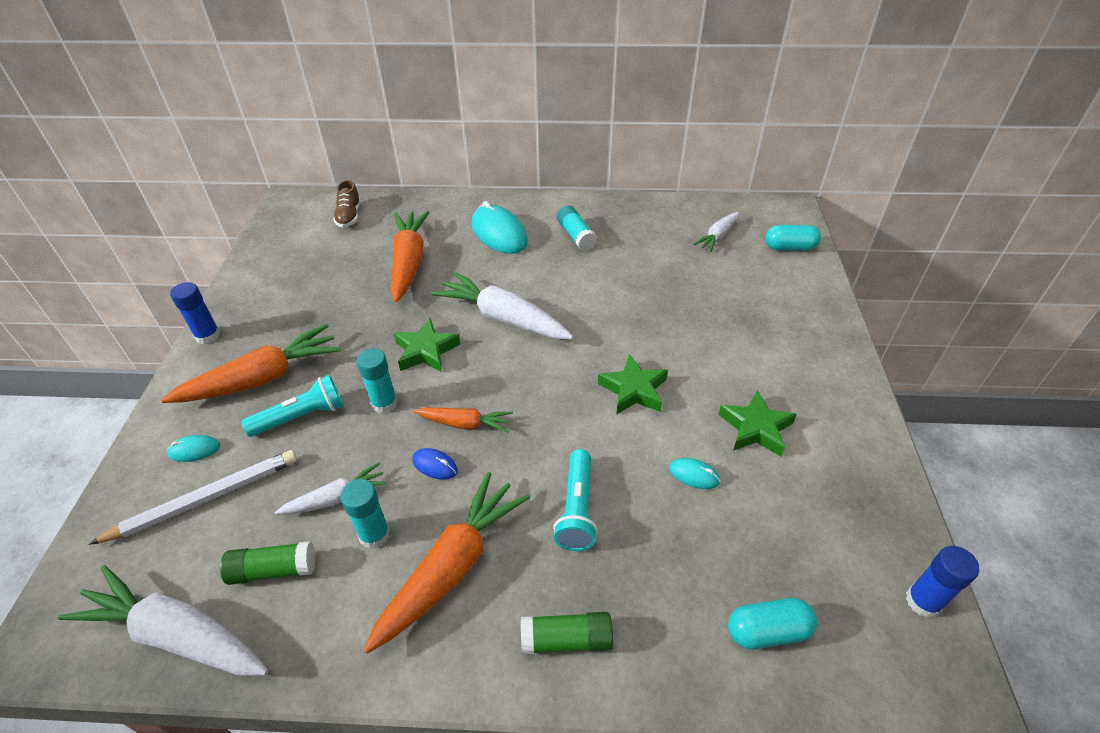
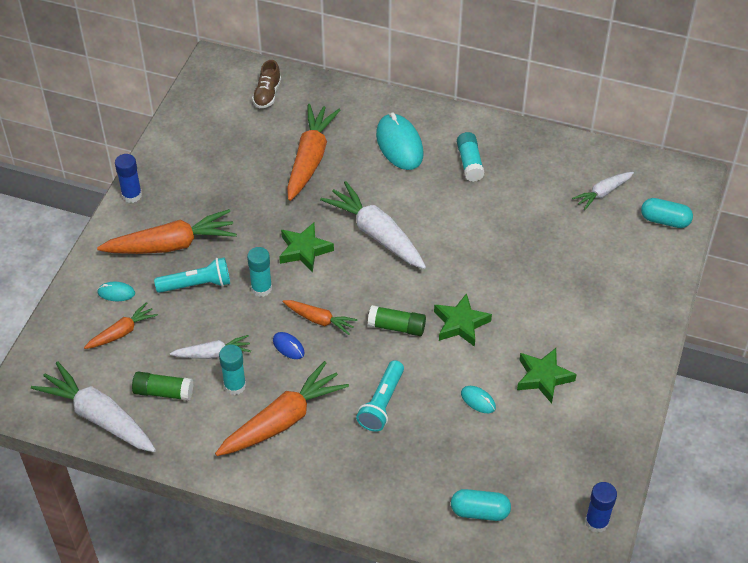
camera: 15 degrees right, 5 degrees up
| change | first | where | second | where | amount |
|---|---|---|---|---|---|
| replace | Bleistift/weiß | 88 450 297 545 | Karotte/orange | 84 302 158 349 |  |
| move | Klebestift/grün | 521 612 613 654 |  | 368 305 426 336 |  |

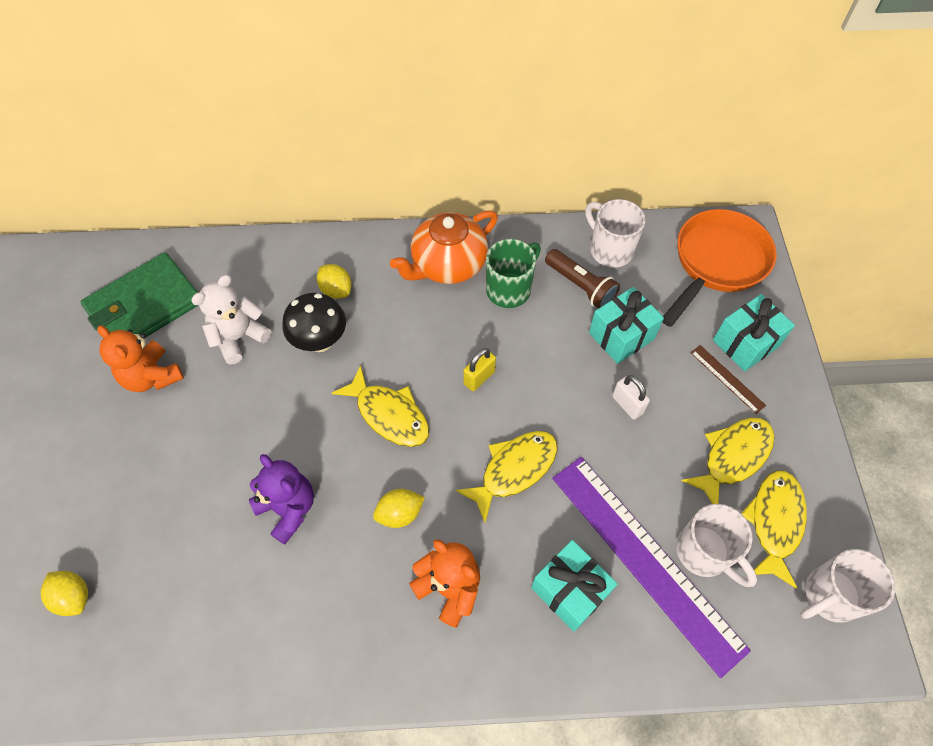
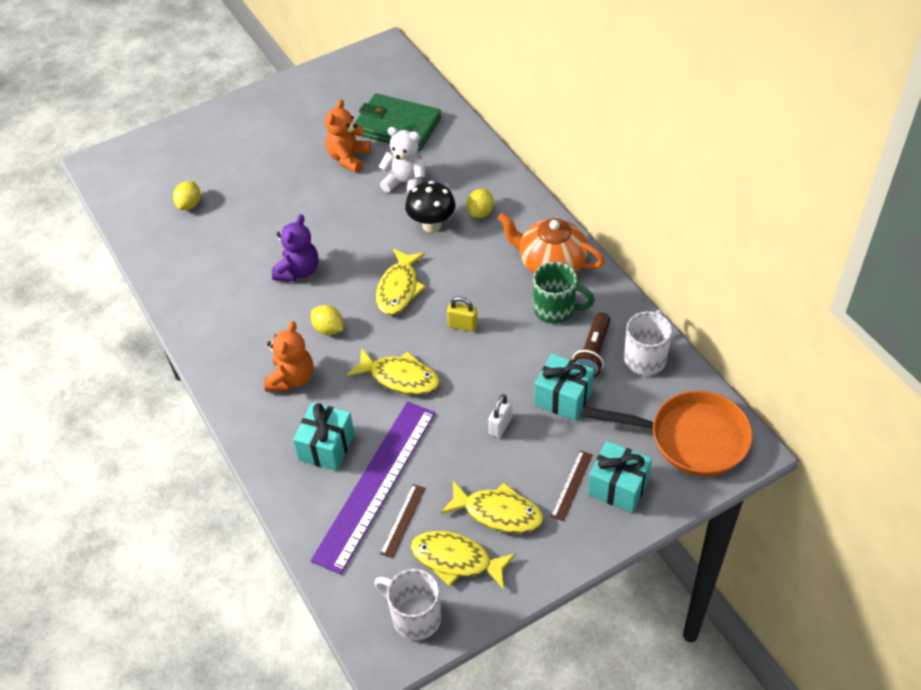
camera: 65 degrees right, 10 degrees down
| change | first | where | second | where | amount |
|---|---|---|---|---|---|
| rotate | Fisch/gelb | 741 471 807 589 |  | 411 531 516 590 | 150 degrees counterclockwise |
| replace | Tasse/weiß | 676 504 757 587 | Lineal/braun | 380 484 425 558 |  |

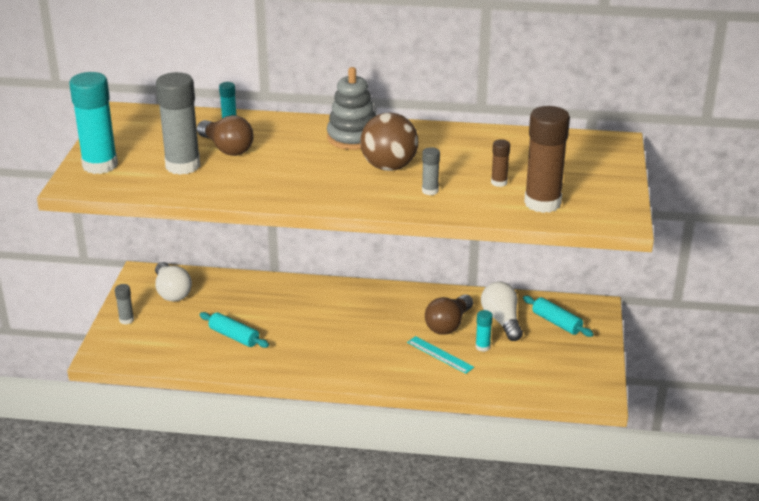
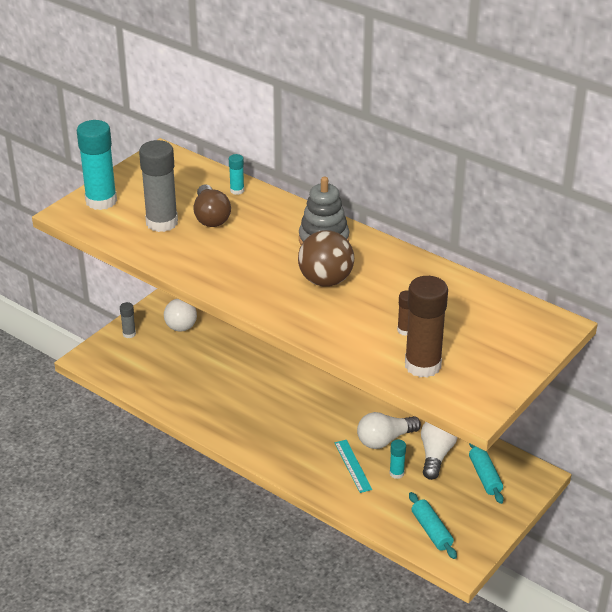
camera: 30 degrees right, 5 degrees up
| change | first | where | second | where | amount |
|---|---|---|---|---|---|
| delete | Klebestift/grau | 422 147 440 195 |  |  |  |
| recolor | Glühbirne/braun | 425 294 473 335 | Glühbirne/weiß | 357 412 421 449 |  |
| move | Nudelholz/türkis | 200 312 269 348 |  | 409 492 457 559 |  |

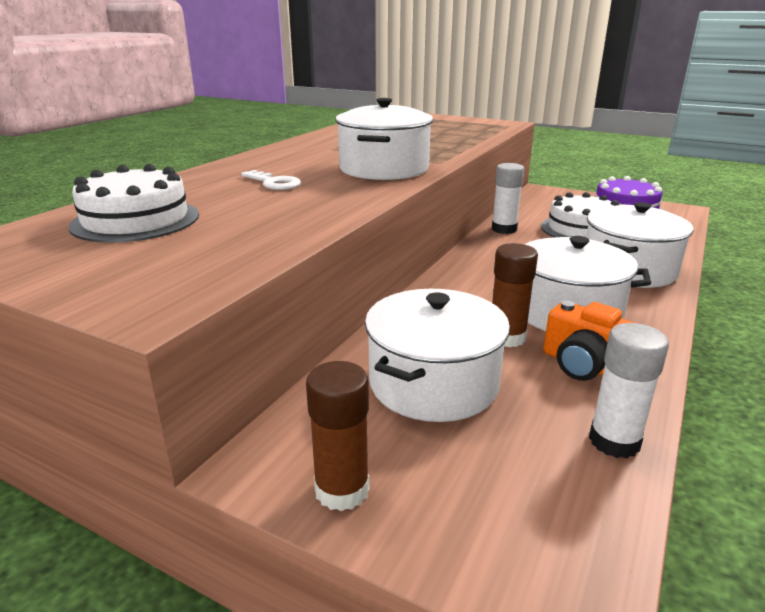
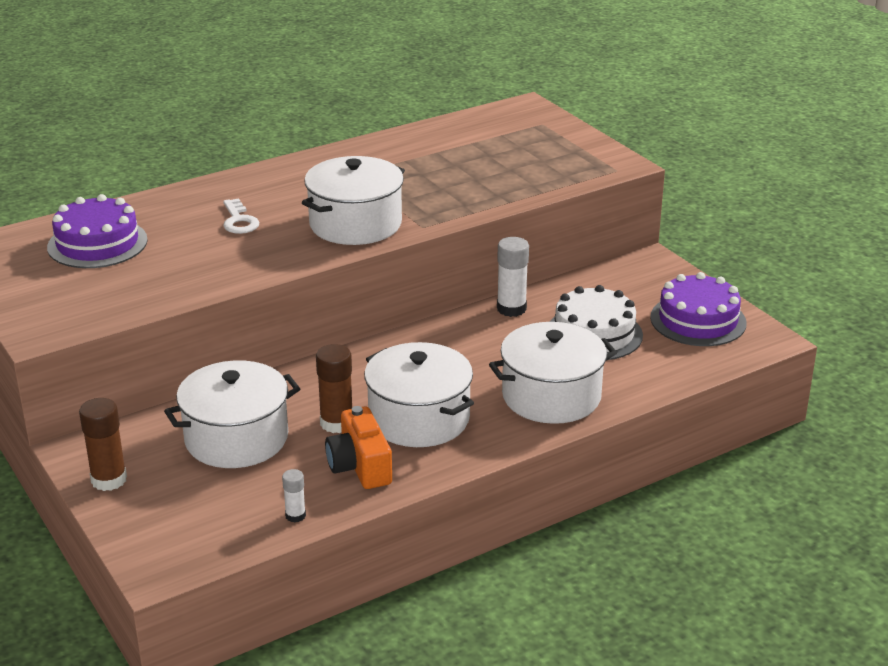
camera: 30 degrees right, 5 degrees up
| change | first | where | second | where | amount |
|---|---|---|---|---|---|
| recolor | Kuchen/weiß | 68 164 199 243 | Kuchen/lila | 47 194 148 268 |  |
| resize | Klebestift/weiß | 589 323 669 458 |  | 282 469 306 522 | x0.56 |

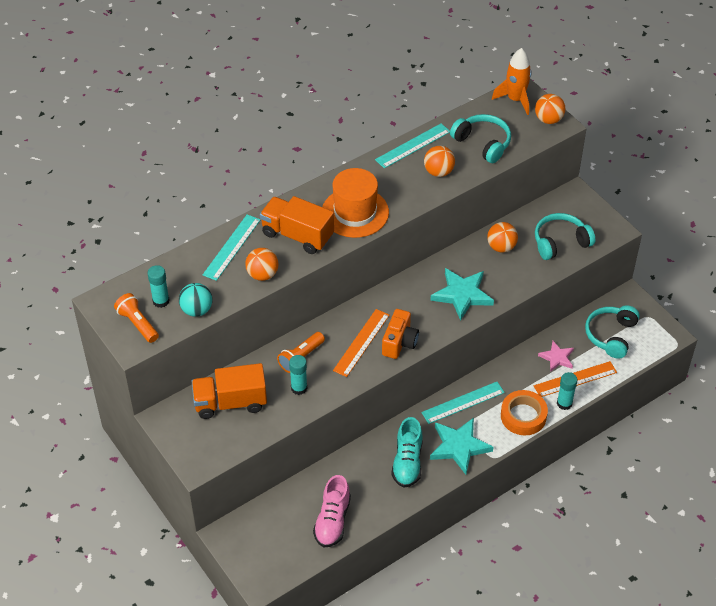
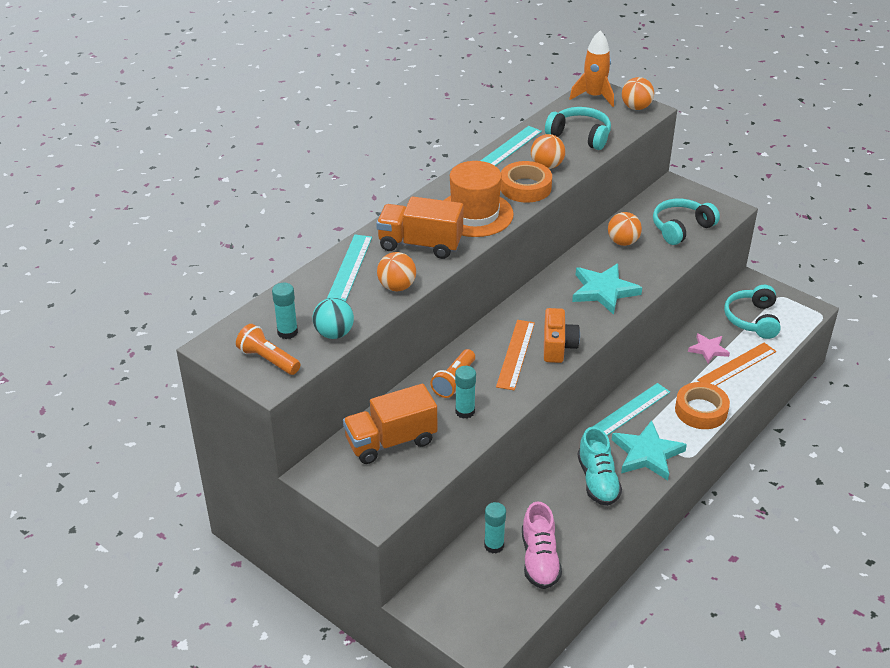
camera: 15 degrees left, 10 degrees down
| change | first | where | second | where | amount |
|---|---|---|---|---|---|
| move | Klebestift/türkis | 557 372 578 410 |  | 484 502 506 554 |  |
| insert |  |  | Klebeband/orange | 500 161 552 203 |  |

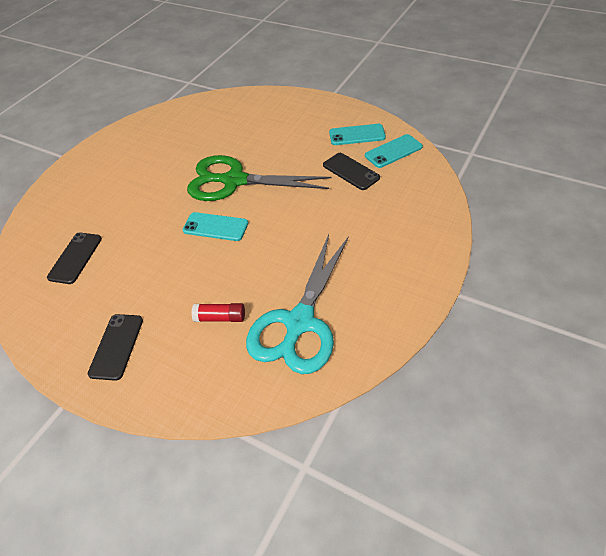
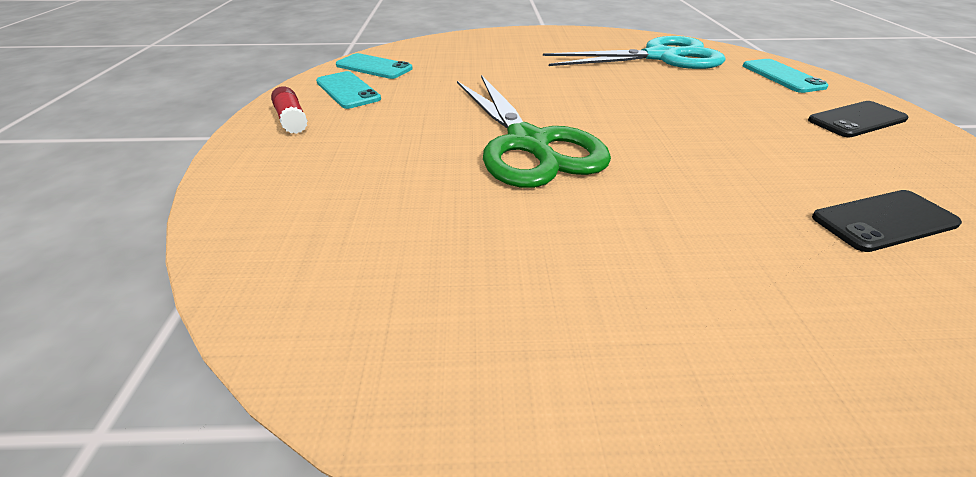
camera: 125 degrees left, 10 degrees down
| change | first | where | second | where | amount |
|---|---|---|---|---|---|
| delete | Handy/schwarz | 323 153 380 190 |  |  |  |
| move | Handy/türkis | 182 212 248 241 |  | 743 59 828 93 |  |
| move | Klebestift/rot | 192 303 245 322 |  | 271 86 308 134 |  |

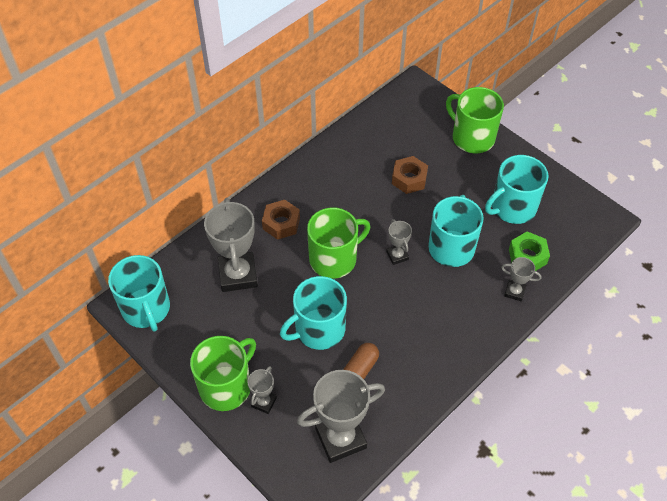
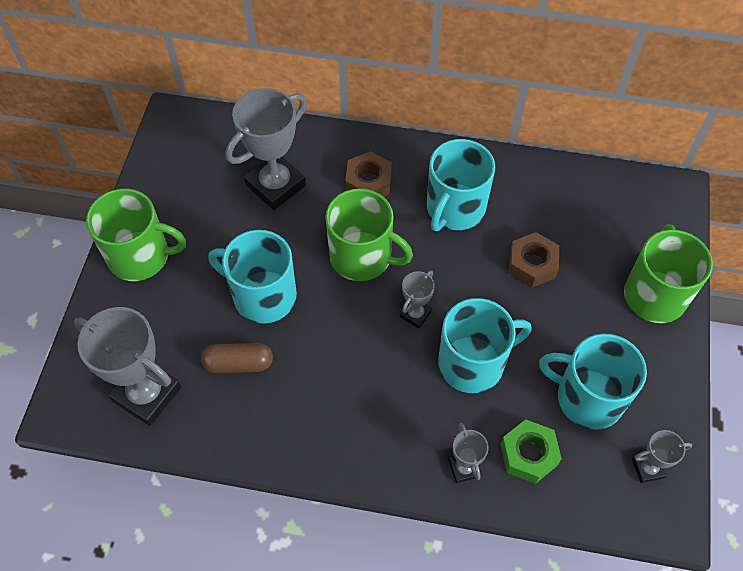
camera: 55 degrees right, 5 degrees up
| change | first | where | second | where | amount |
|---|---|---|---|---|---|
| move | Tasse/türkis | 108 255 170 332 |  | 427 139 495 231 |  |
| move | Pokal/grau | 247 366 277 414 |  | 632 430 692 483 |  |

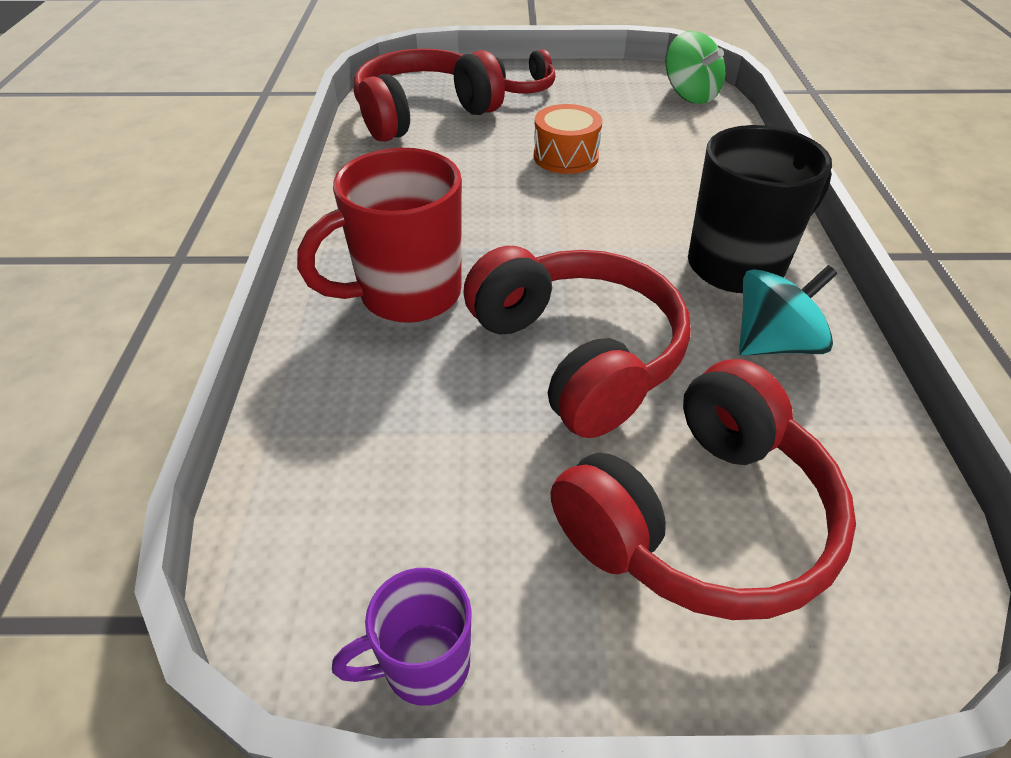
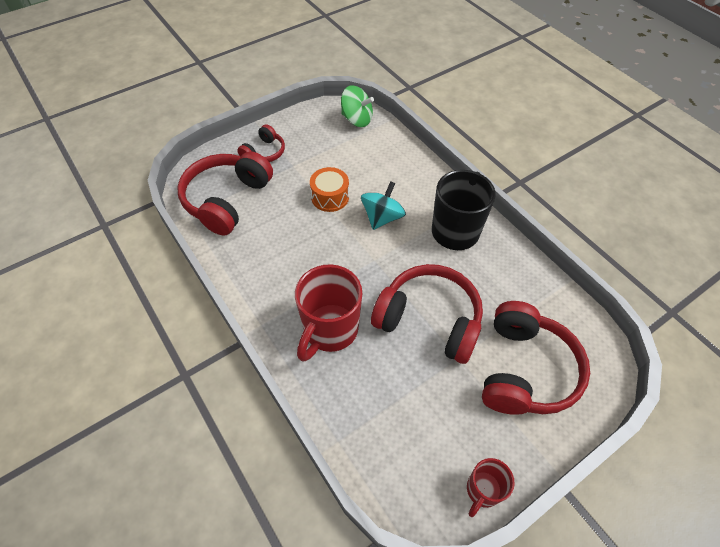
camera: 35 degrees left, 10 degrees up
| change | first | where | second | where | amount |
|---|---|---|---|---|---|
| move | Kreisel/türkis | 739 265 838 356 |  | 361 181 406 230 |  |
| recolor | Tasse/lila | 332 568 472 706 | Tasse/rot | 467 458 515 517 |  |

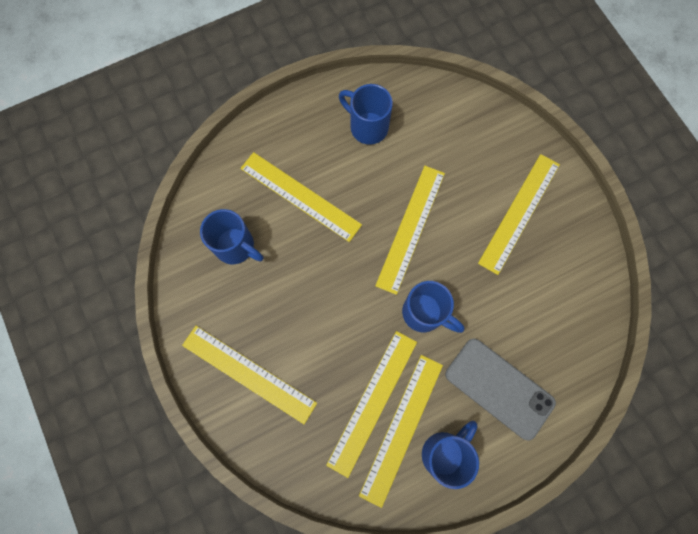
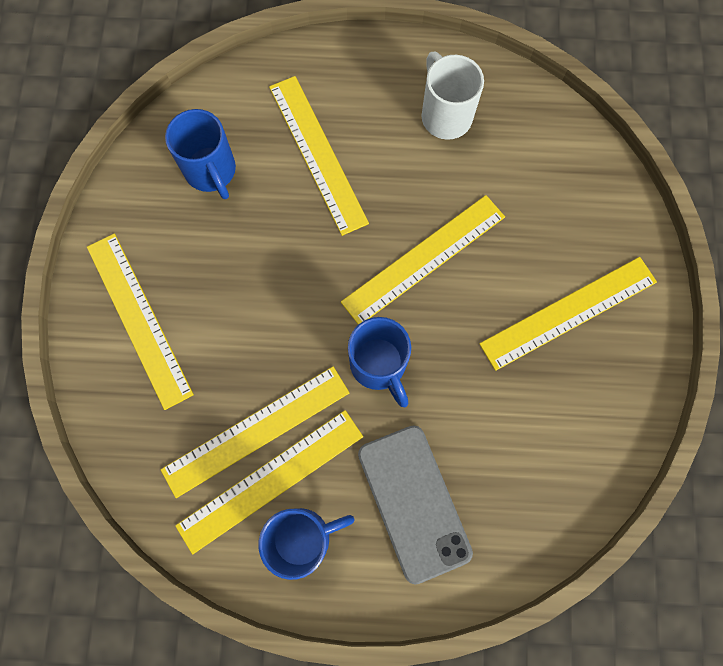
camera: 30 degrees right, 0 degrees up
| change | first | where | second | where | amount |
|---|---|---|---|---|---|
| recolor | Tasse/blau | 339 84 393 145 | Tasse/weiß | 421 52 484 140 |  |

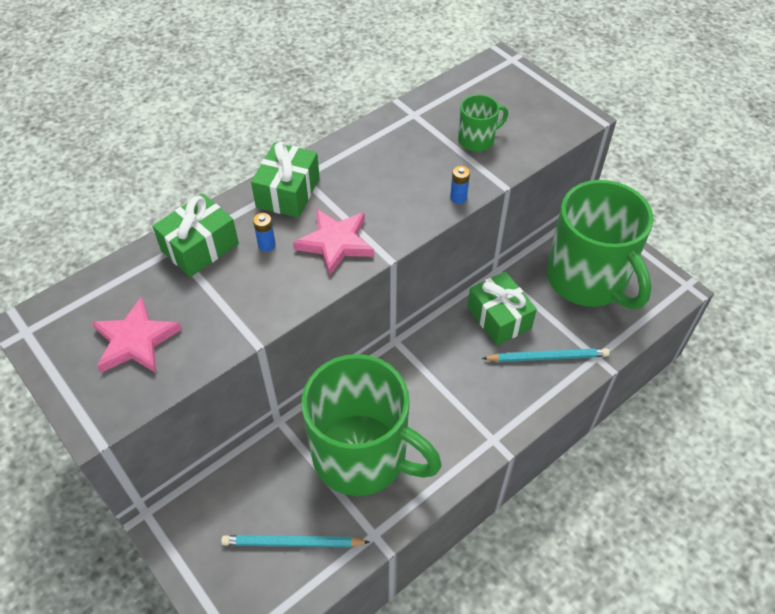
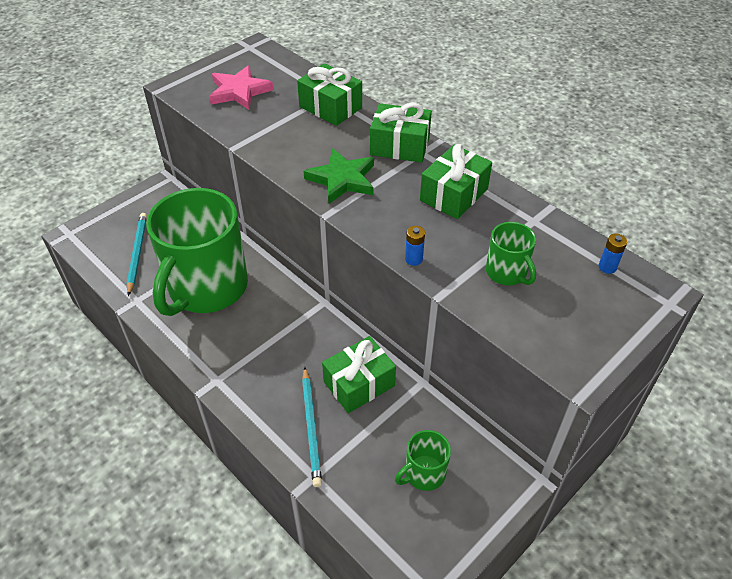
camera: 85 degrees right, 5 degrees down
| change | first | where | second | where | amount |
|---|---|---|---|---|---|
| resize | Tasse/grün | 547 180 654 309 |  | 395 430 451 491 | x0.42 |
| recolor | Stern/rosa | 293 209 374 276 | Stern/grün | 304 148 374 204 |  |
| move | Batterie/blau | 253 213 276 251 |  | 599 234 627 274 |  |
| insert |  |  | Geschenk/grün | 420 144 492 219 |  |

